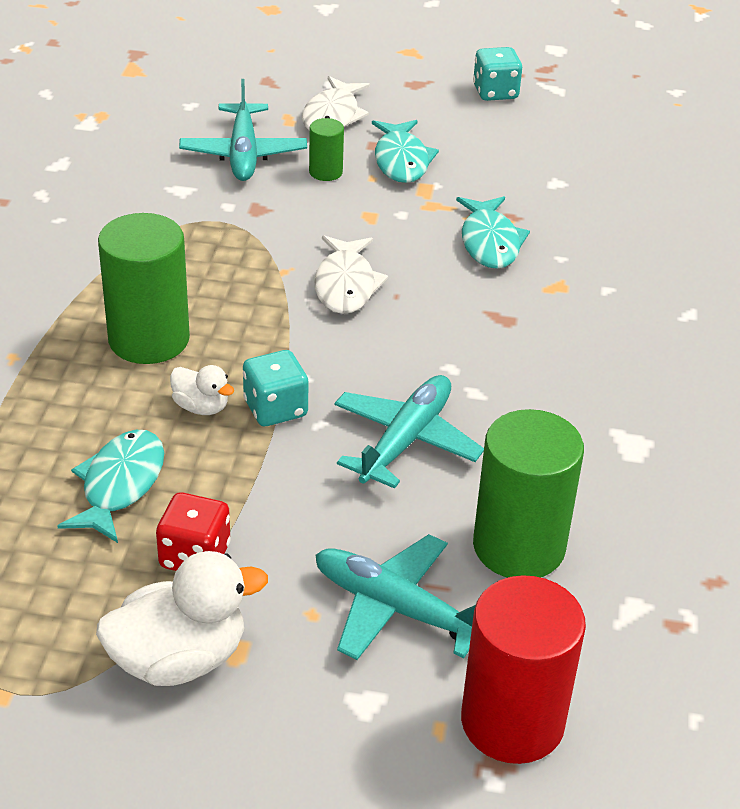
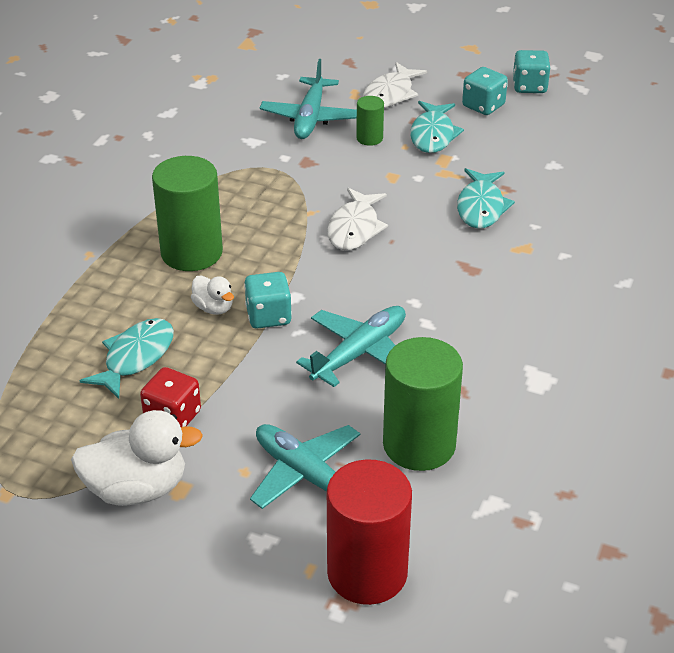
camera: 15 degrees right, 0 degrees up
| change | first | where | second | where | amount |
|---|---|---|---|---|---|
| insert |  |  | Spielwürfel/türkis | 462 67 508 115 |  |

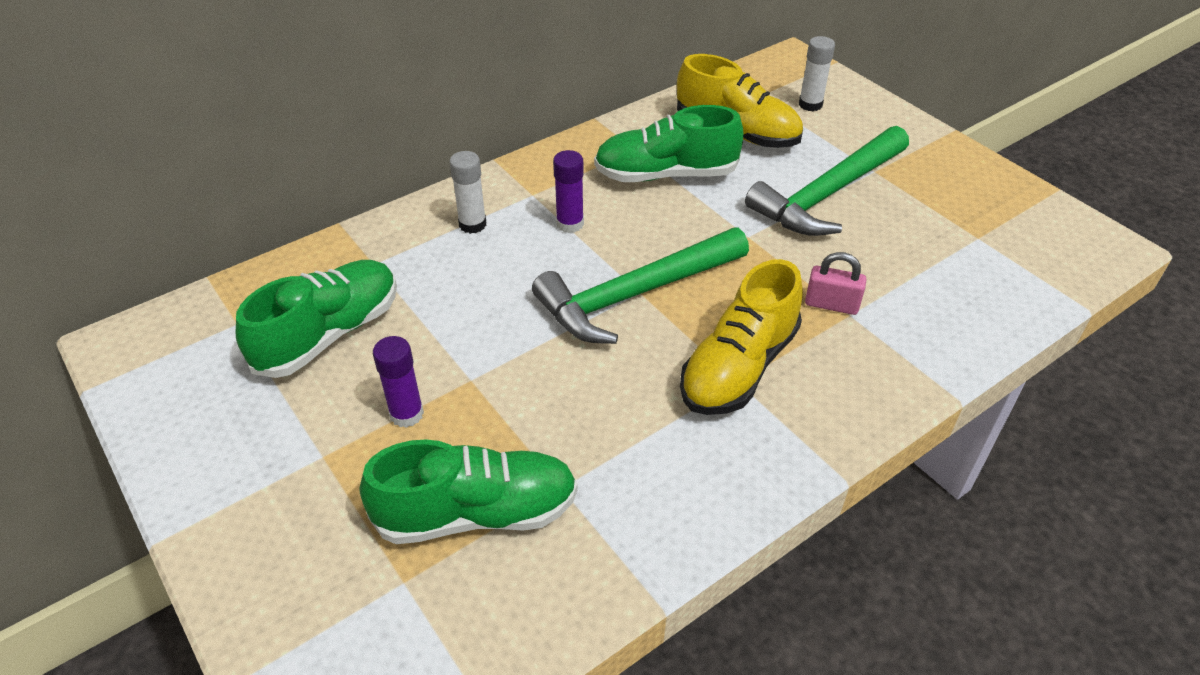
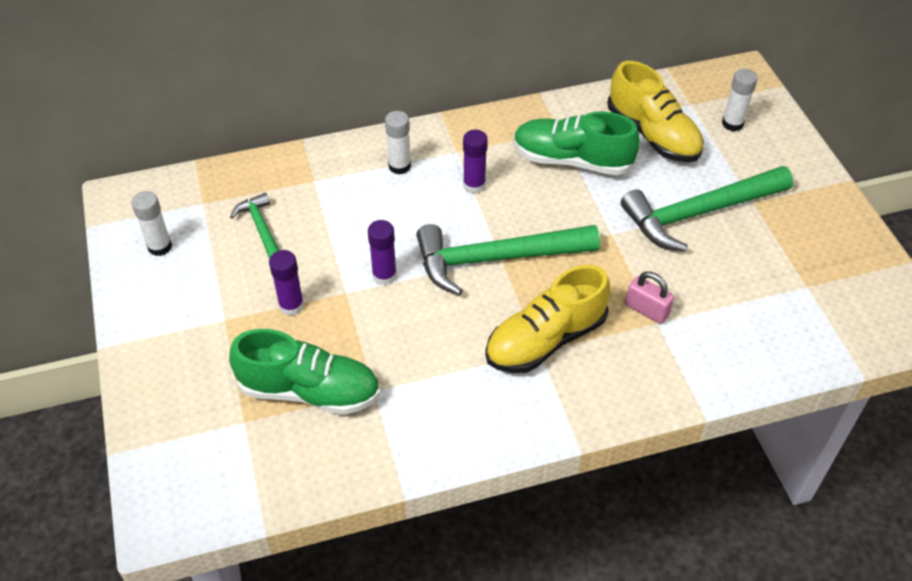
camera: 20 degrees right, 5 degrees up
| change | first | where | second | where | amount |
|---|---|---|---|---|---|
| replace | Schuh/grün | 236 260 397 378 | Hammer/grün | 230 193 280 259 |  |
| insert |  |  | Klebestift/weiß | 131 191 172 256 |  |
| insert |  |  | Klebestift/lila | 368 220 397 285 |  |

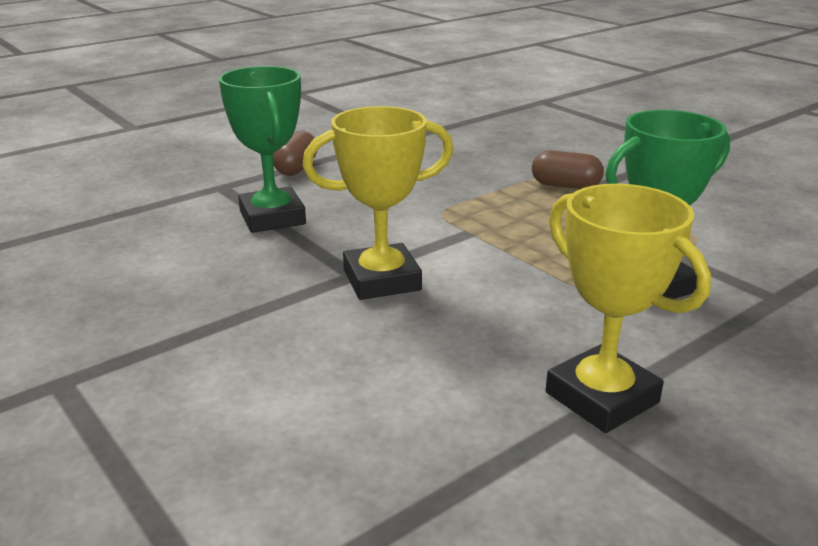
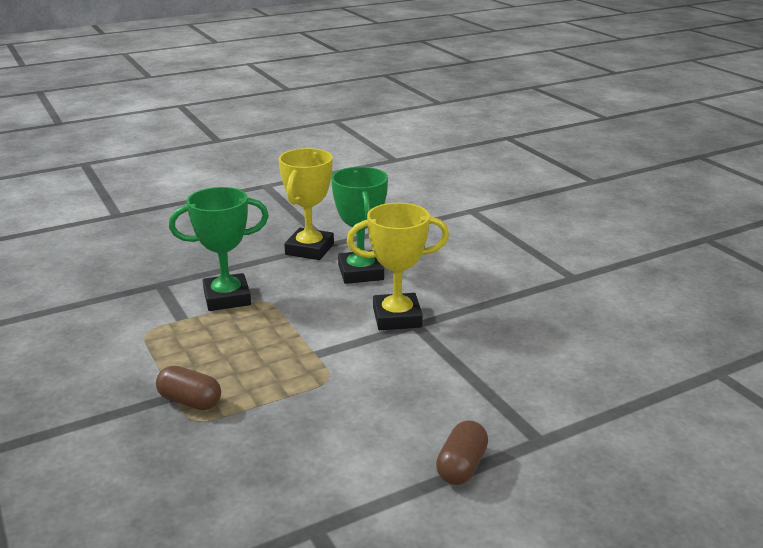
camera: 170 degrees left, 0 degrees up
| change | first | where | second | where | amount |
|---|---|---|---|---|---|
| move | Pokal/grün | 219 66 306 233 |  | 331 167 388 284 |  |
| rotate | Pokal/gelb | 545 184 711 433 |  | 279 148 334 260 | 45 degrees clockwise |

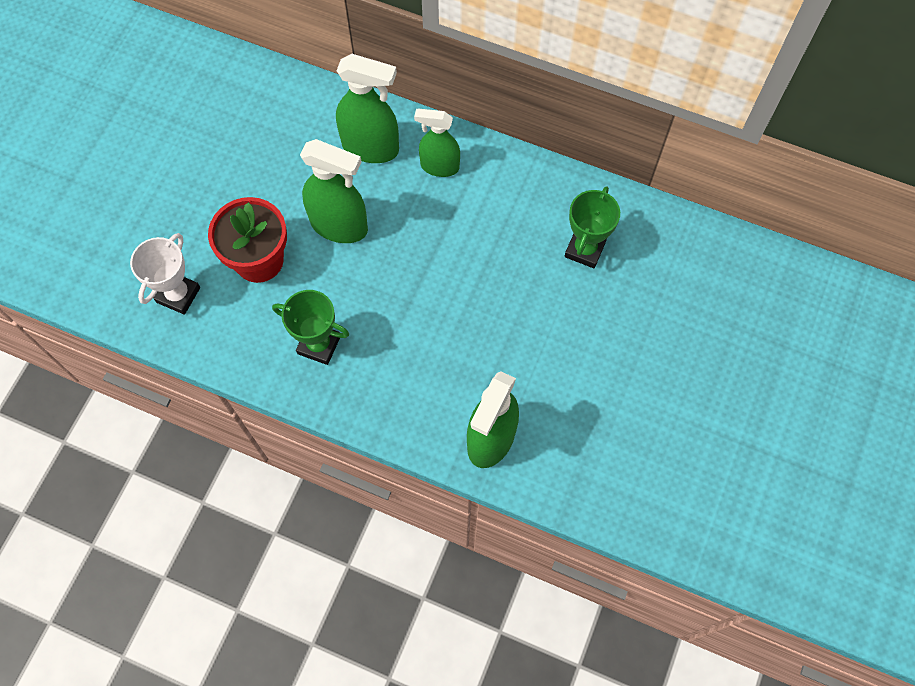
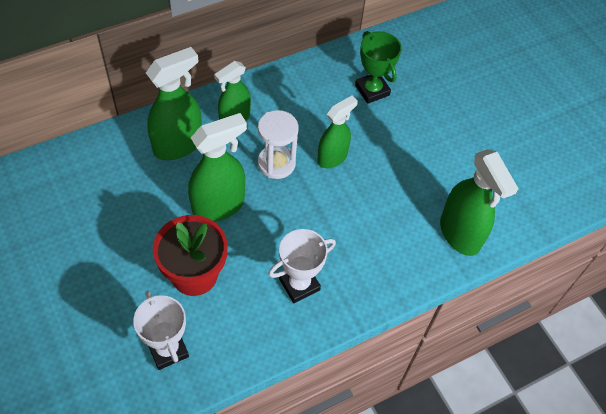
camera: 55 degrees left, 10 degrees down
| change | first | where | second | where | amount |
|---|---|---|---|---|---|
| recolor | Pokal/grün | 272 290 349 365 | Pokal/weiß | 268 229 336 303 |  |
| insert |  |  | Sprühflasche/grün | 317 96 358 168 |  |
| insert |  |  | Sanduhr/weiß | 258 110 299 179 |  |

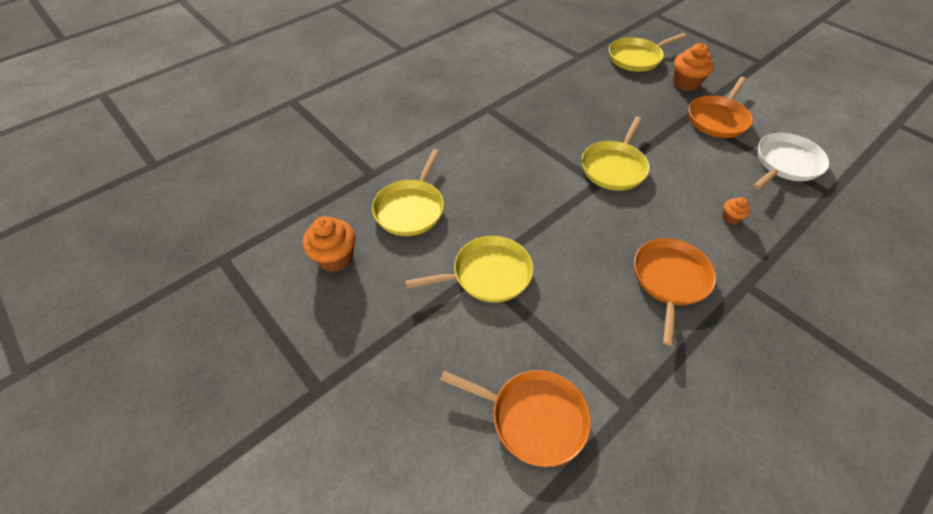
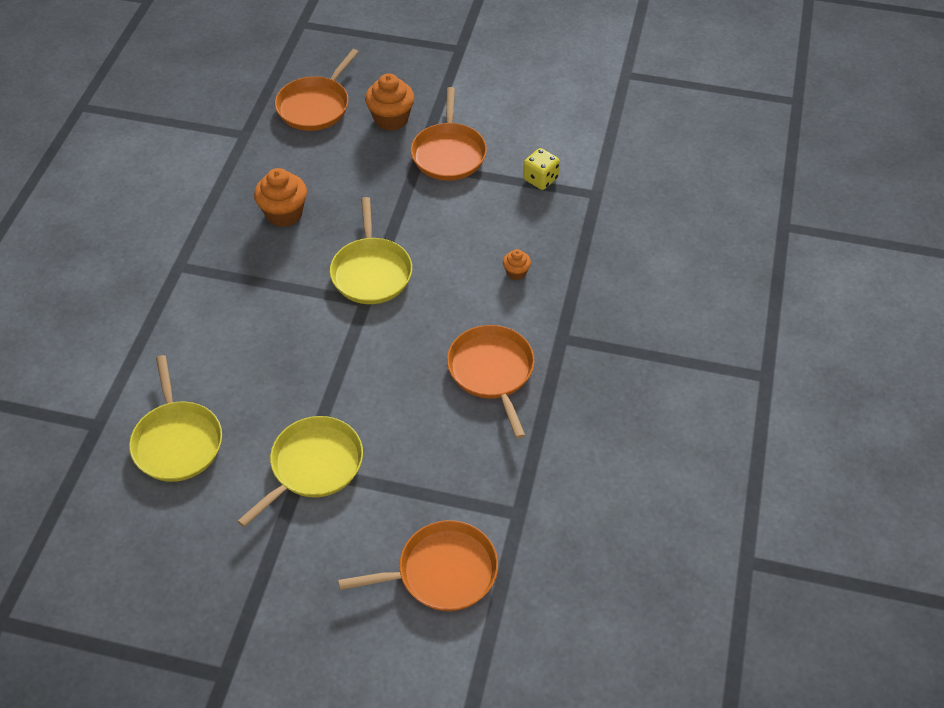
camera: 35 degrees left, 0 degrees up
| change | first | where | second | where | amount |
|---|---|---|---|---|---|
| recolor | Pfanne/gelb | 609 33 686 72 | Pfanne/orange | 275 49 359 131 |  |
| replace | Pfanne/weiß | 754 133 829 190 | Spielwürfel/gelb | 523 148 560 190 |  |
| move | Muffin/orange | 303 216 356 272 |  | 254 168 307 227 |  |

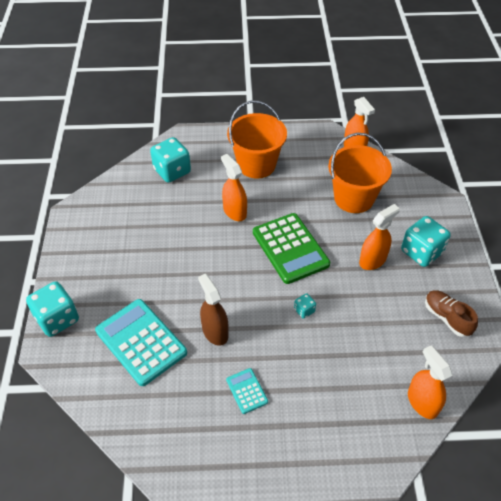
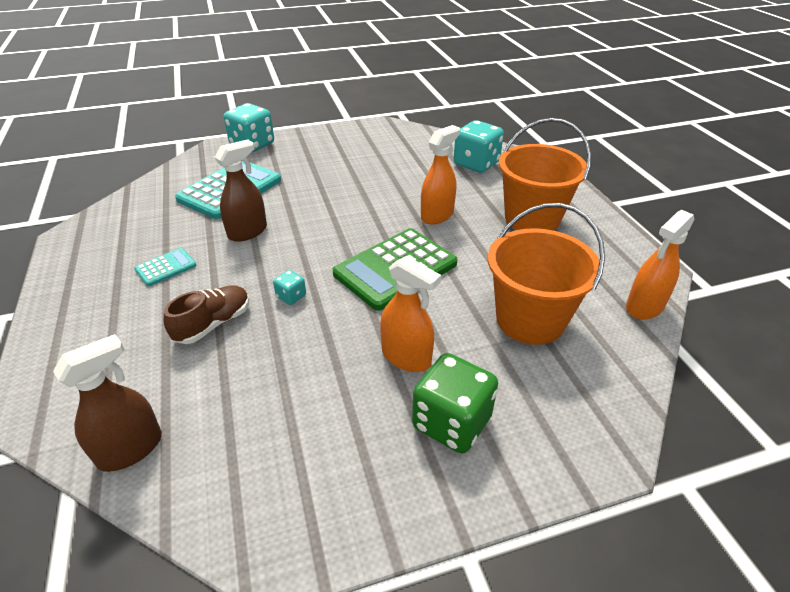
camera: 75 degrees right, 10 degrees down
| change | first | where | second | where | amount |
|---|---|---|---|---|---|
| recolor | Spielwürfel/türkis | 401 216 451 267 | Spielwürfel/grün | 412 353 498 453 |  |
| move | Schuh/braun | 425 290 478 337 |  | 164 285 249 344 |  |
| recolor | Sprühflasche/orange | 408 345 452 419 | Sprühflasche/braun | 53 334 162 472 |  |

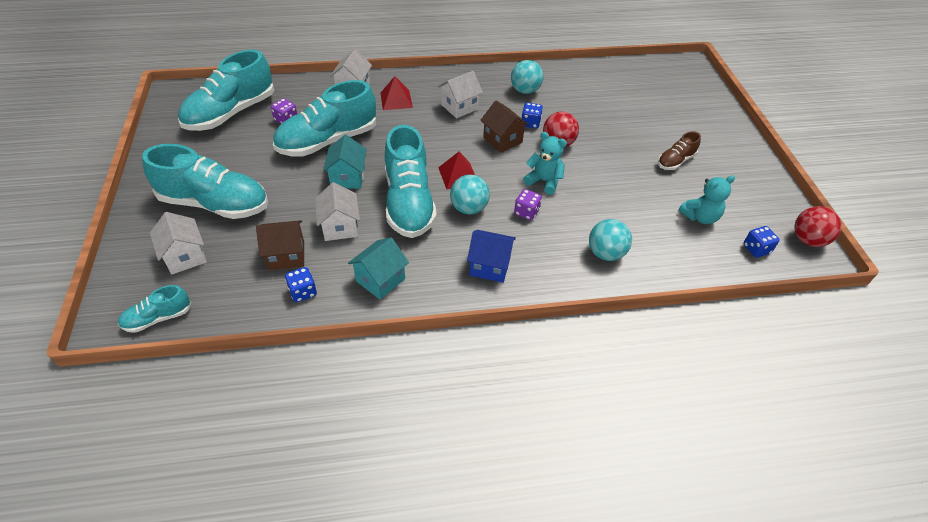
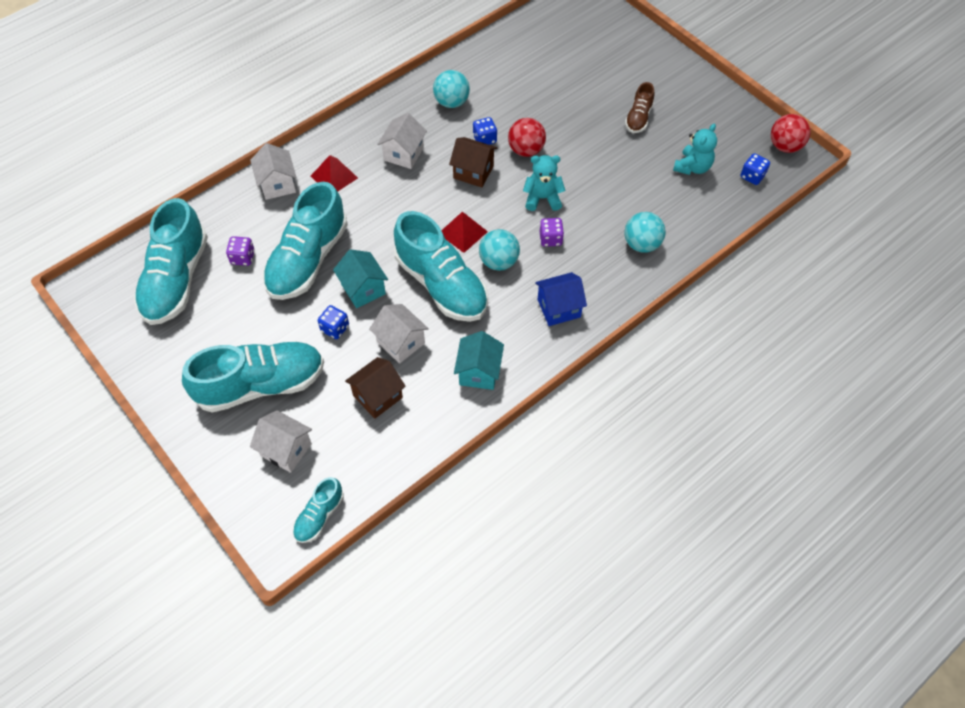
camera: 30 degrees left, 10 degrees up
| change | first | where | second | where | amount |
|---|---|---|---|---|---|
| move | Spielwürfel/blau | 285 267 317 302 |  | 318 305 349 339 |  |

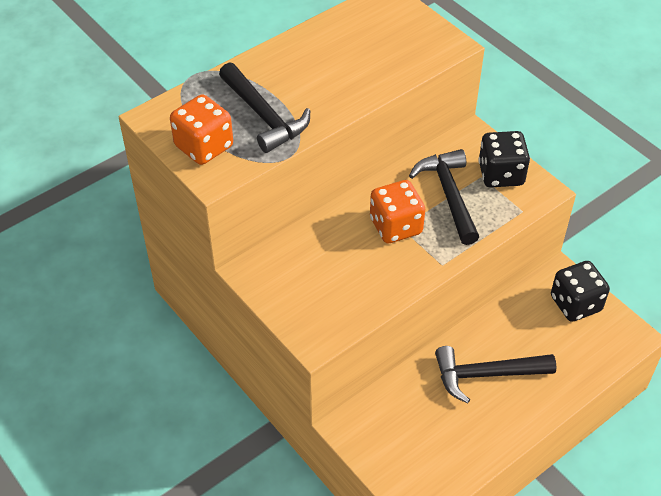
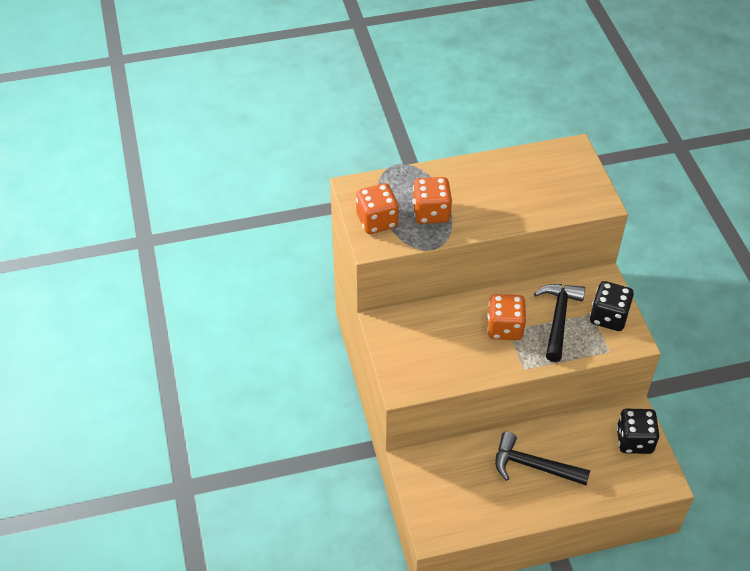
camera: 25 degrees right, 0 degrees up
| change | first | where | second | where | amount |
|---|---|---|---|---|---|
| replace | Hammer/schwarz | 219 62 310 153 | Spielwürfel/orange | 412 177 452 224 |  |

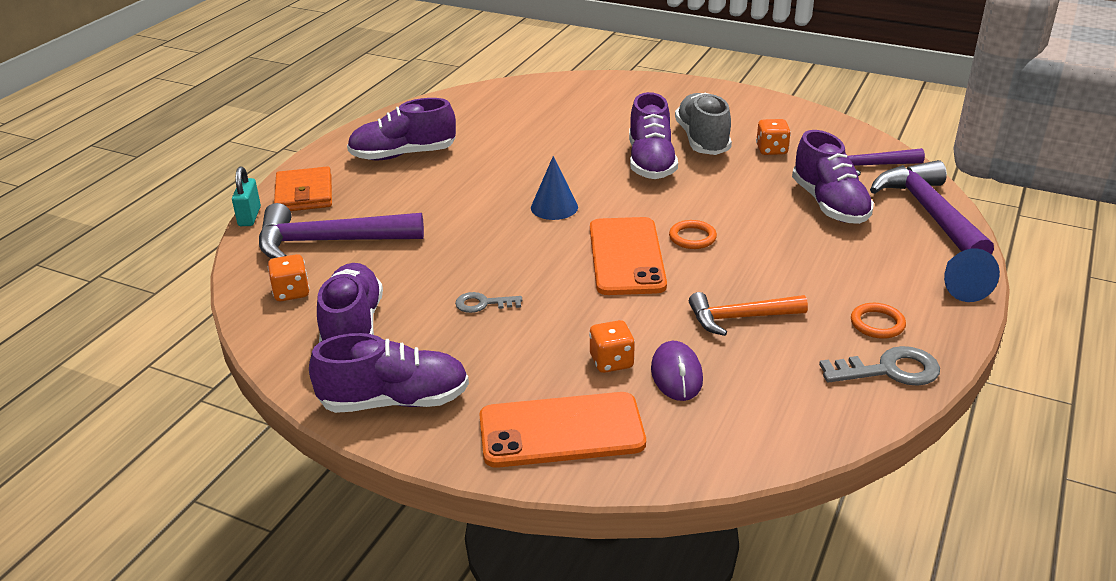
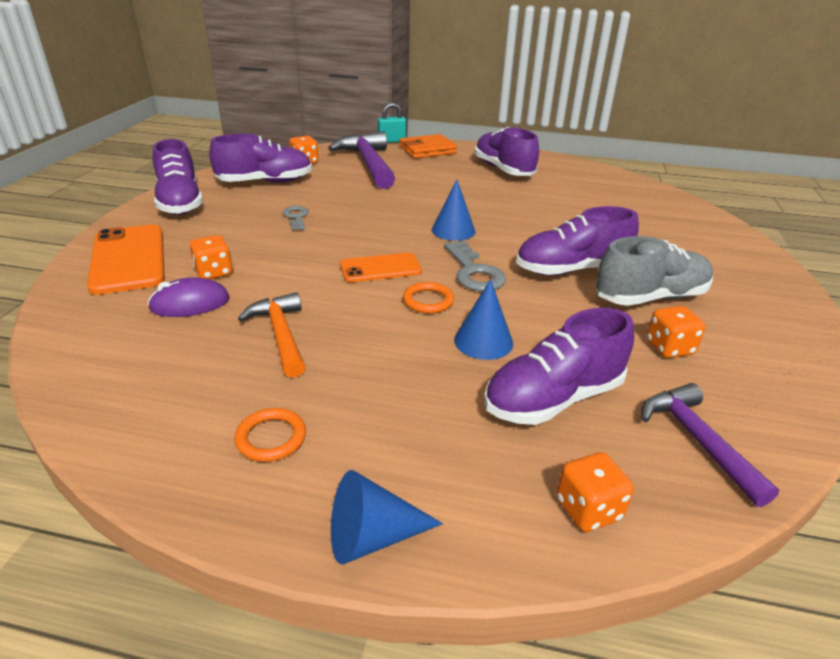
camera: 75 degrees right, 0 degrees up
| change | first | where | second | where | amount |
|---|---|---|---|---|---|
| replace | Hammer/lila | 870 160 994 254 | Spielwürfel/orange | 556 452 634 532 |  |
| resize | Handy/orange | 590 217 667 295 |  | 340 253 422 282 | x0.62 |
| move | Schlüssel/grau | 819 346 940 386 |  | 444 241 506 291 |  |
| insert |  |  | Kegel/blau | 454 279 513 360 |  |

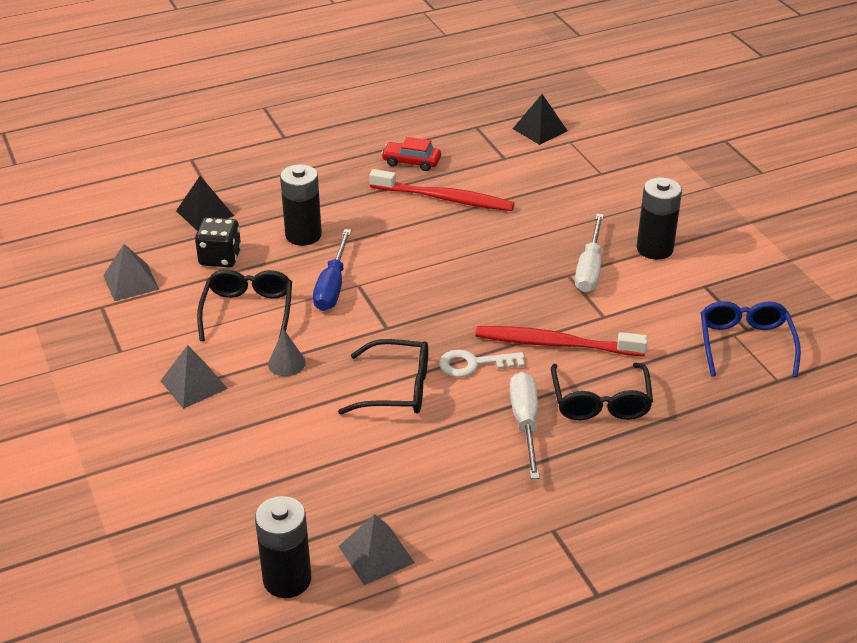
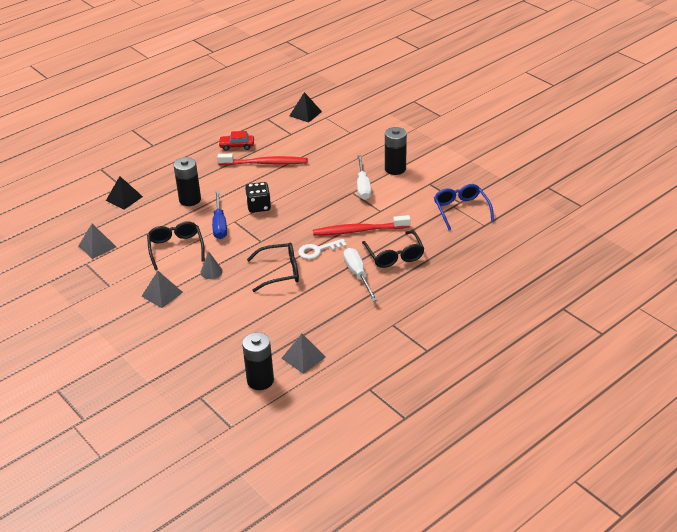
camera: 15 degrees left, 0 degrees up
| change | first | where | second | where | amount |
|---|---|---|---|---|---|
| move | Spielwürfel/schwarz | 195 217 241 267 |  | 245 182 271 213 |  |

